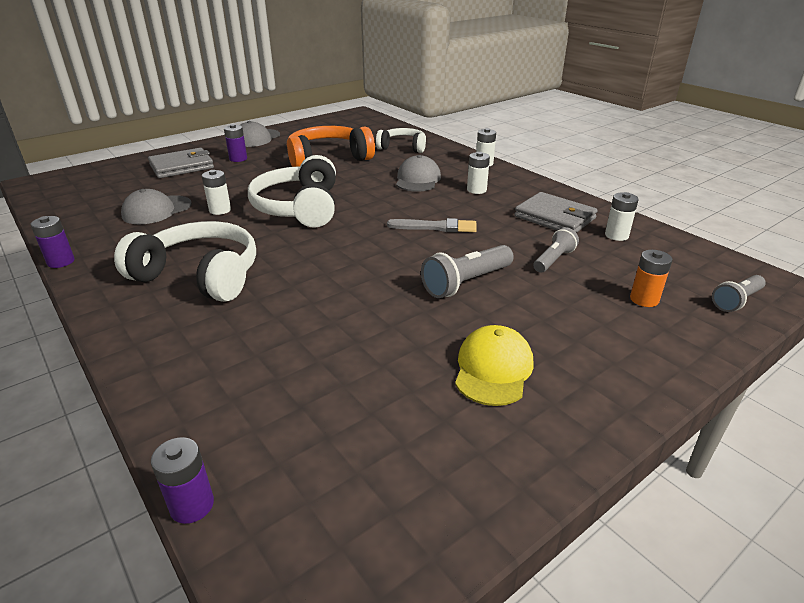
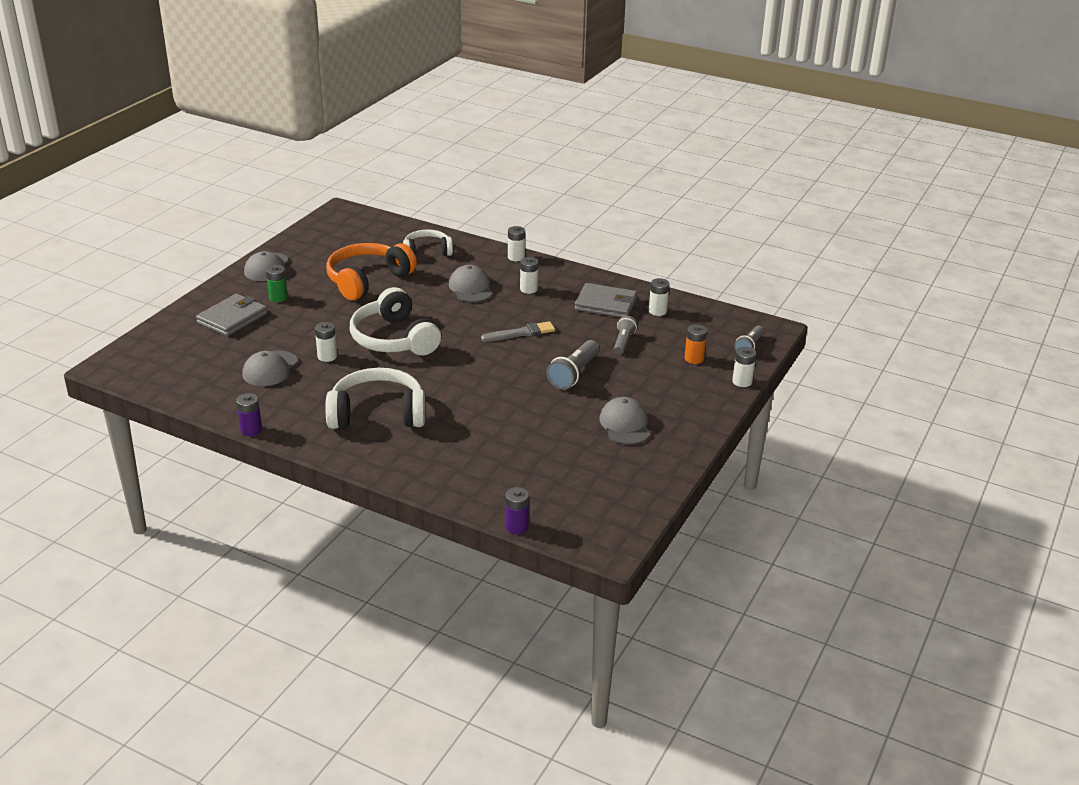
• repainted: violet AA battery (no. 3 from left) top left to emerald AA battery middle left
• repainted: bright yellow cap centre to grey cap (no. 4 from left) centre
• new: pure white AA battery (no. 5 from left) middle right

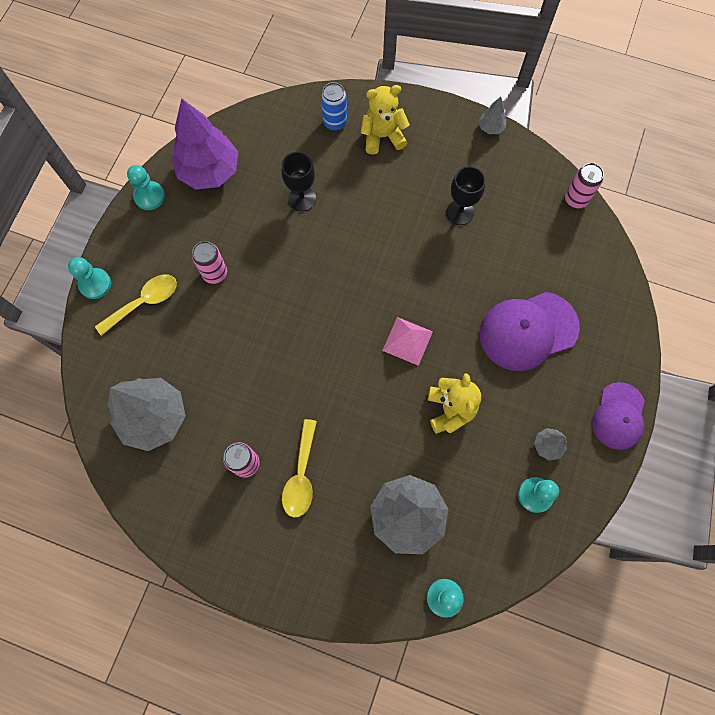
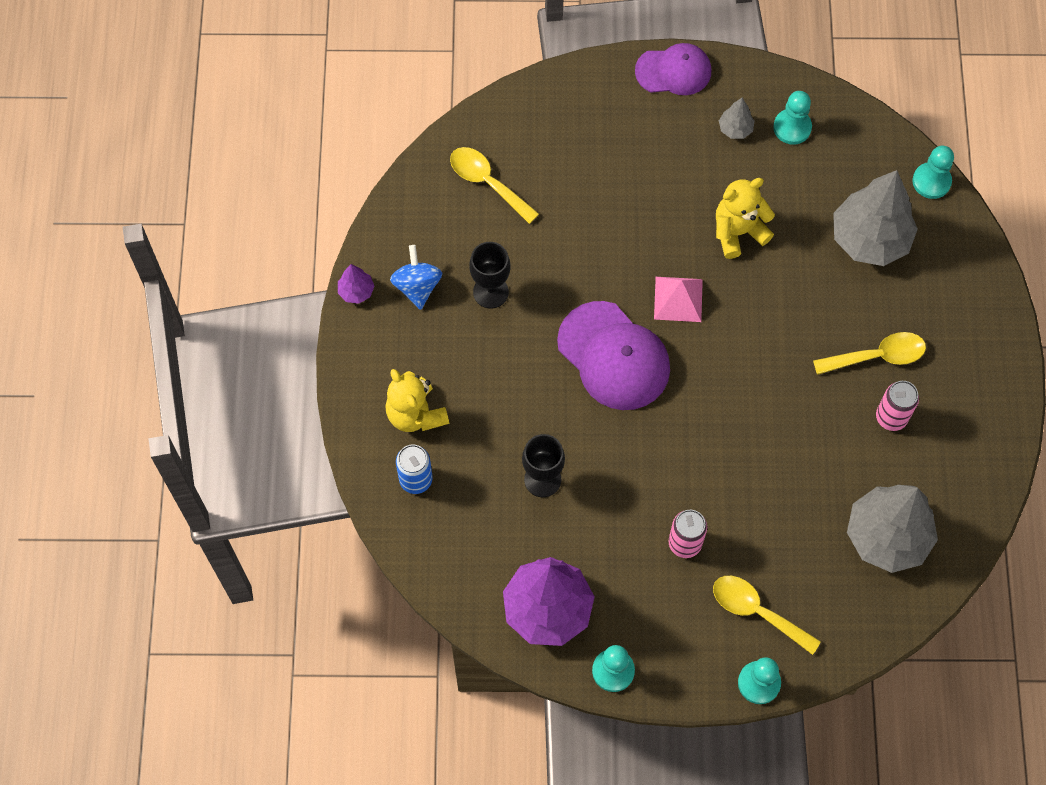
• repainted: grey tree (no. 3 from left) top right to violet tree (no. 1 from left) centre
• gone: rose-pink soda can (no. 3 from left) top right
• shifted: violet cap (no. 1 from left) middle right to centre
• new: bright yellow teaspoon (no. 1 from left) top centre
• new: cobalt toy top centre

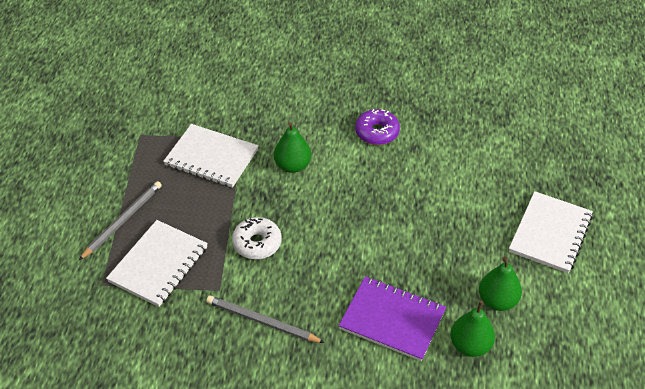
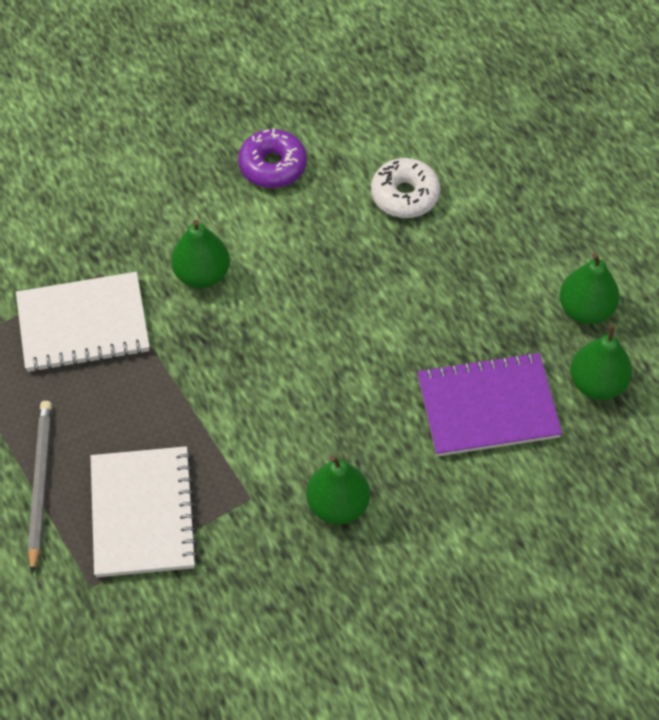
• gone: pure white notebook (no. 3 from left) middle right
• shifted: pure white glazed donut centre to top centre
• swapped: grey lead pencil (no. 2 from left) bottom centre to emerald pear (no. 2 from left) bottom centre

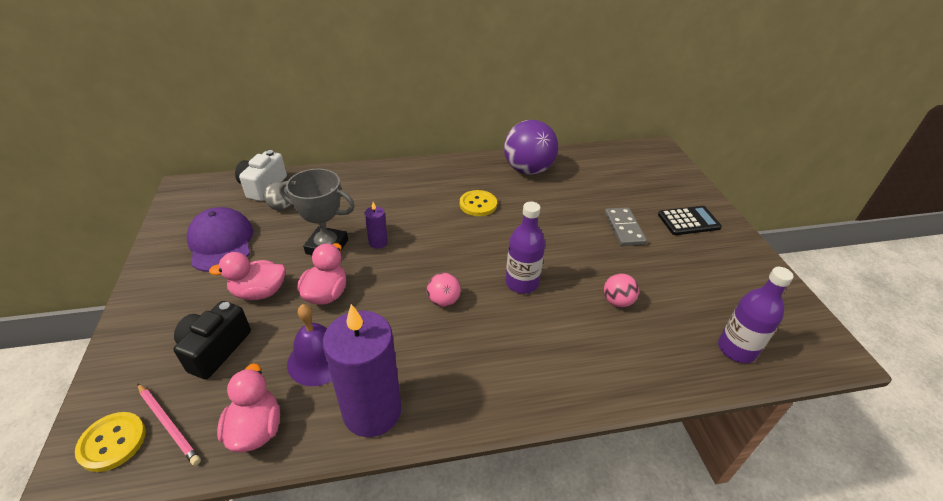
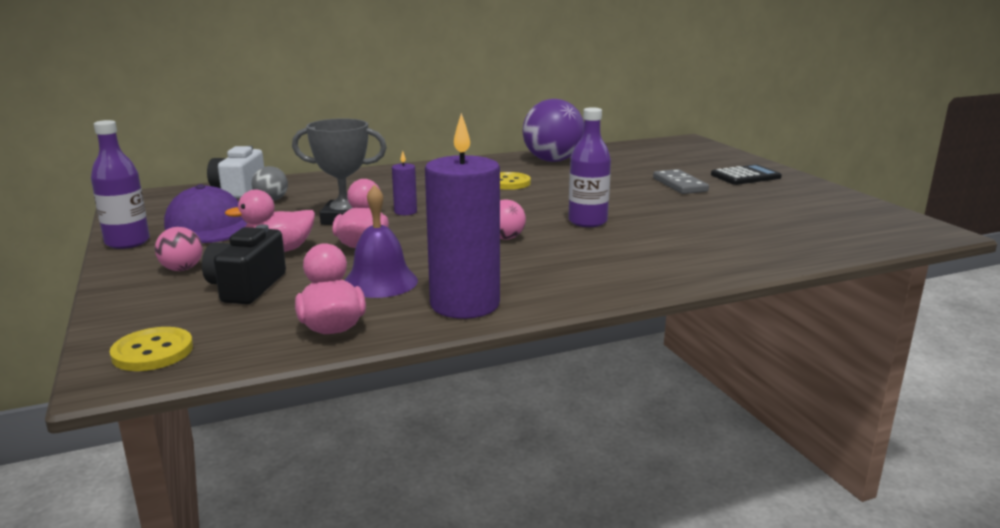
• shifted: violet flask (no. 2 from left in the first image) middle right to violet flask (no. 1 from left) middle left
• shifted: rose-pink ball (no. 2 from left in the first image) centre to rose-pink ball (no. 1 from left) middle left
• gone: rose-pink lead pencil bottom left

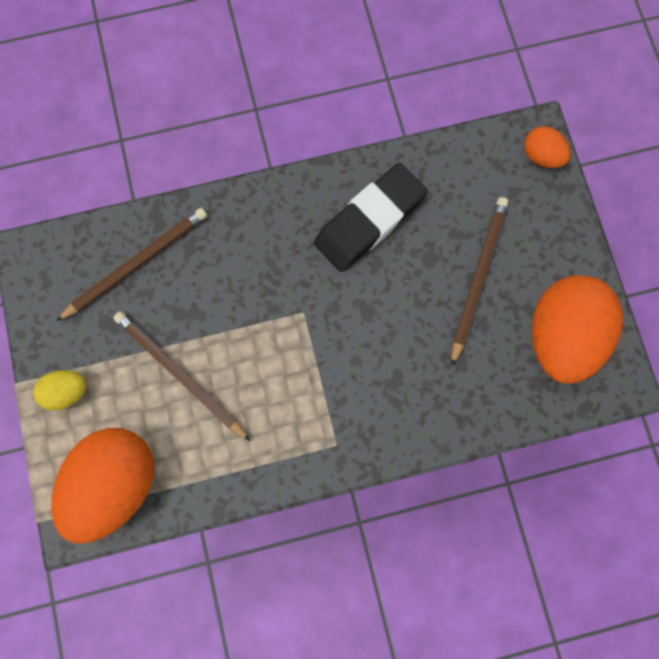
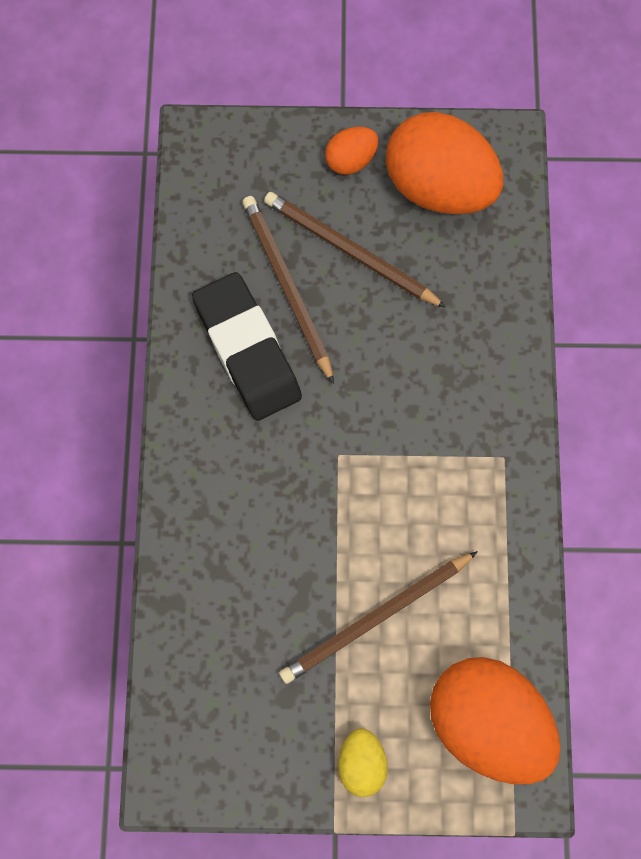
• shifted: orange-coloured egg (no. 2 from left in the first image) top right to orange-coloured egg (no. 1 from left) top centre
• shifted: russet lead pencil (no. 1 from left) middle left to centre

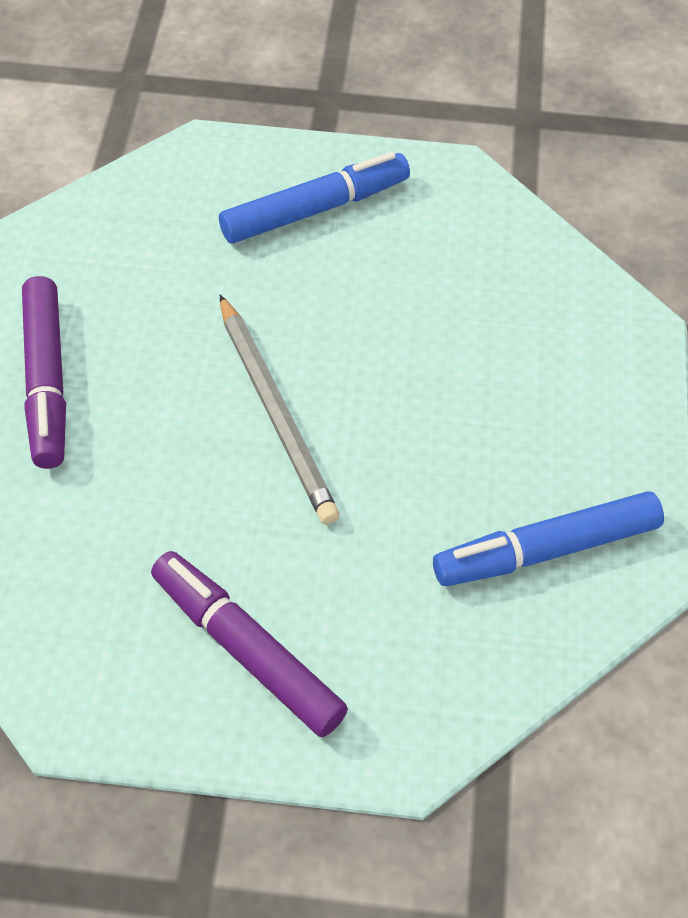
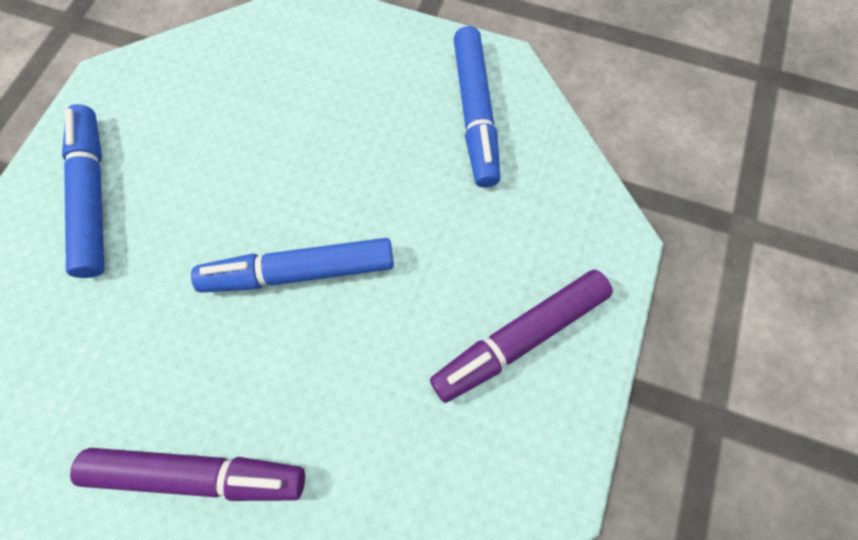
• swapped: grey lead pencil centre to cobalt marker (no. 2 from left) centre

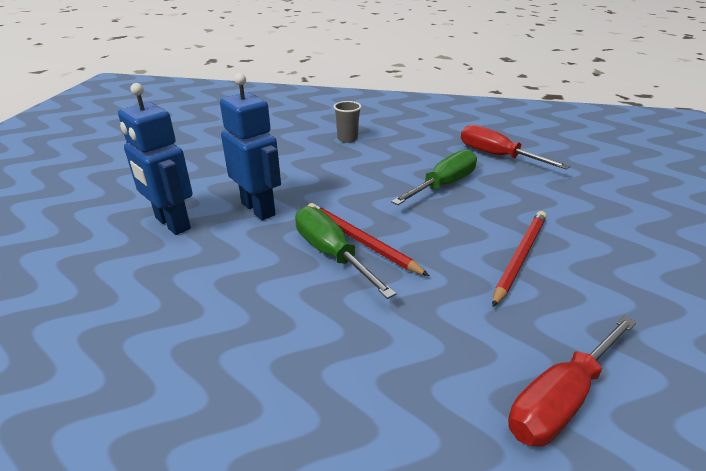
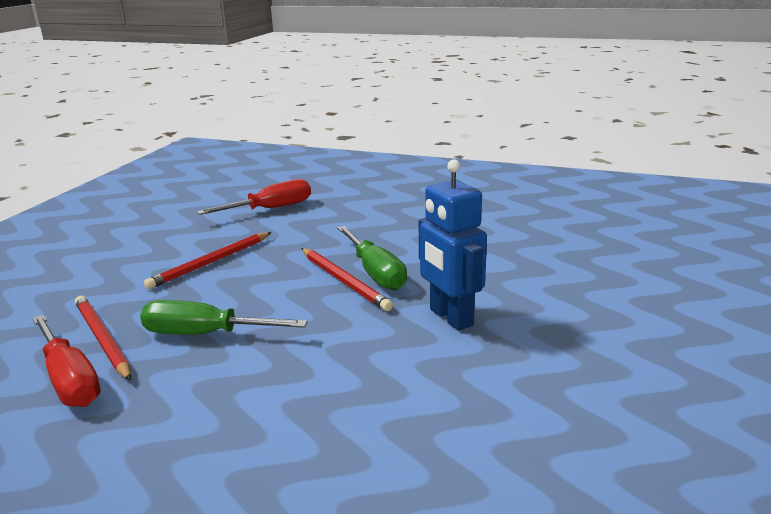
• gone: cobalt robot figure (no. 1 from left) middle left
• gone: grey cup top centre
• rotated: emerald screwdriver (no. 2 from left in the first image) centre = middle left 45 degrees clockwise
• new: scarlet lead pencil (no. 1 from left) middle left

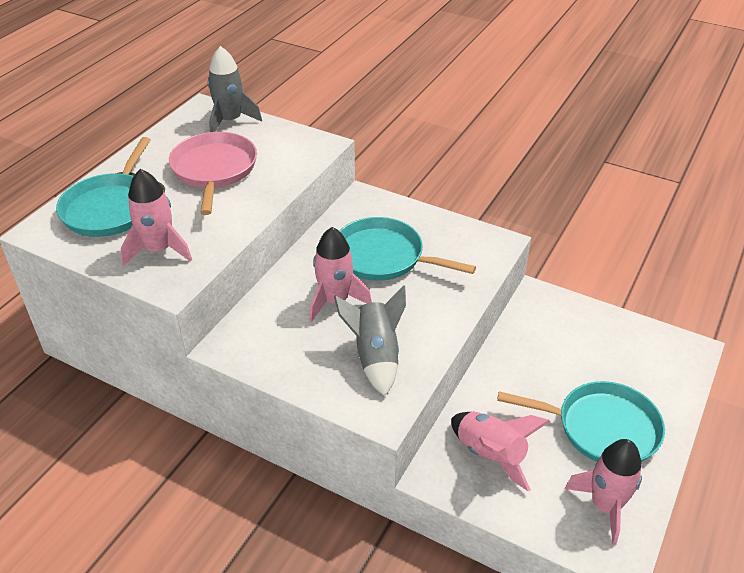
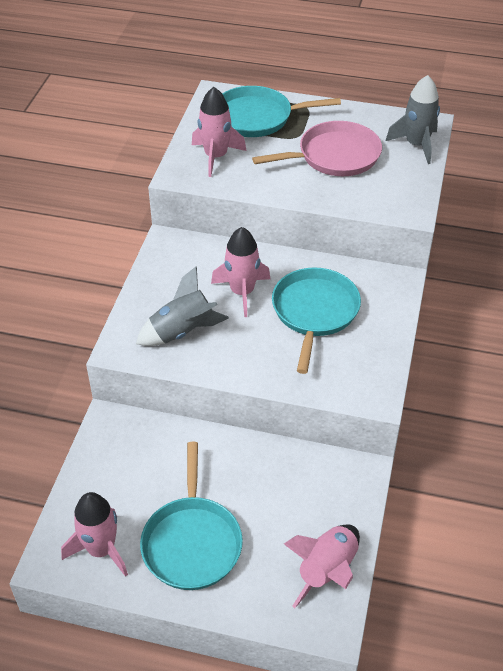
• shifted: rose-pink rocket (no. 3 from left in the first image) bottom right to rose-pink rocket (no. 4 from left) bottom centre

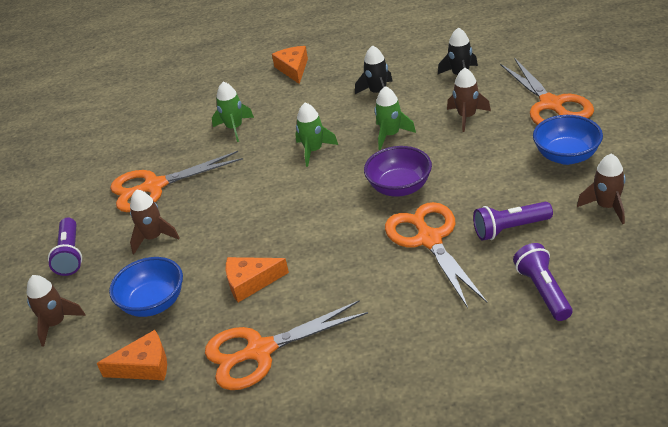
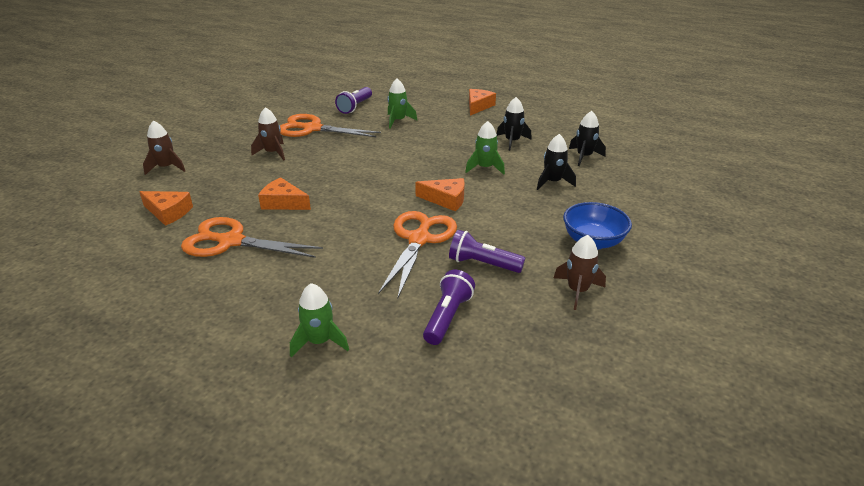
• gone: orange-coloured scissors (no. 4 from left) top right
• repainted: russet rocket (no. 3 from left) top right to jet-black rocket (no. 2 from left) centre
• shifted: emerald rocket (no. 2 from left in the first image) top centre to emerald rocket (no. 1 from left) centre
• swapped: violet deep dish centre to orange-coloured cheese (no. 3 from left) centre
• shifted: violet pocket torch (no. 1 from left) middle left to top centre
• gone: cobalt deep dish (no. 1 from left) bottom left

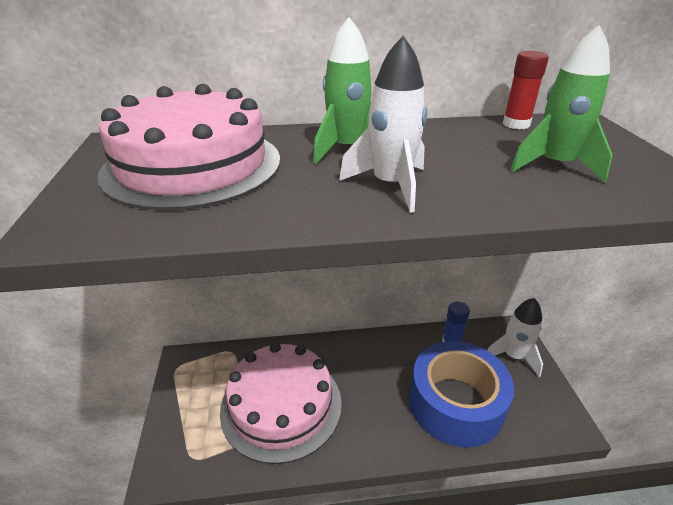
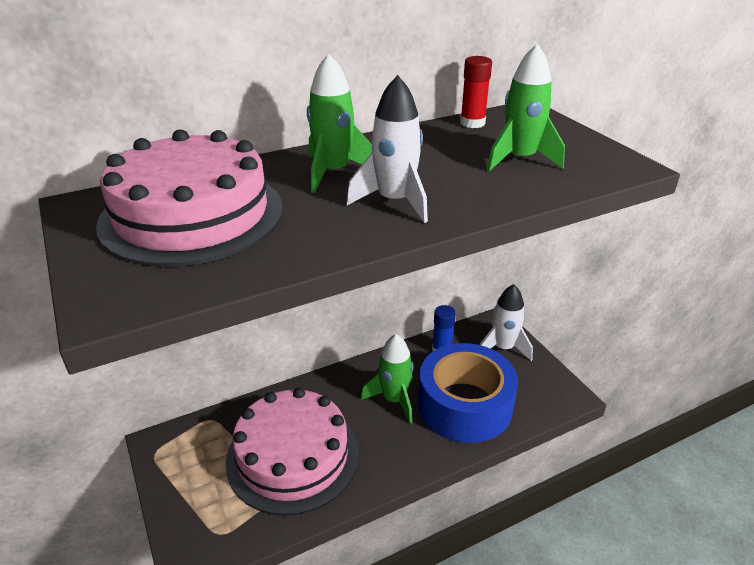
• new: emerald rocket (no. 2 from left) bottom centre

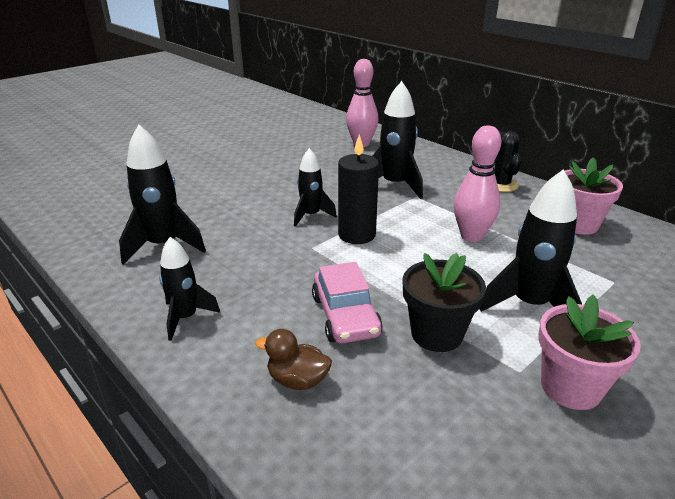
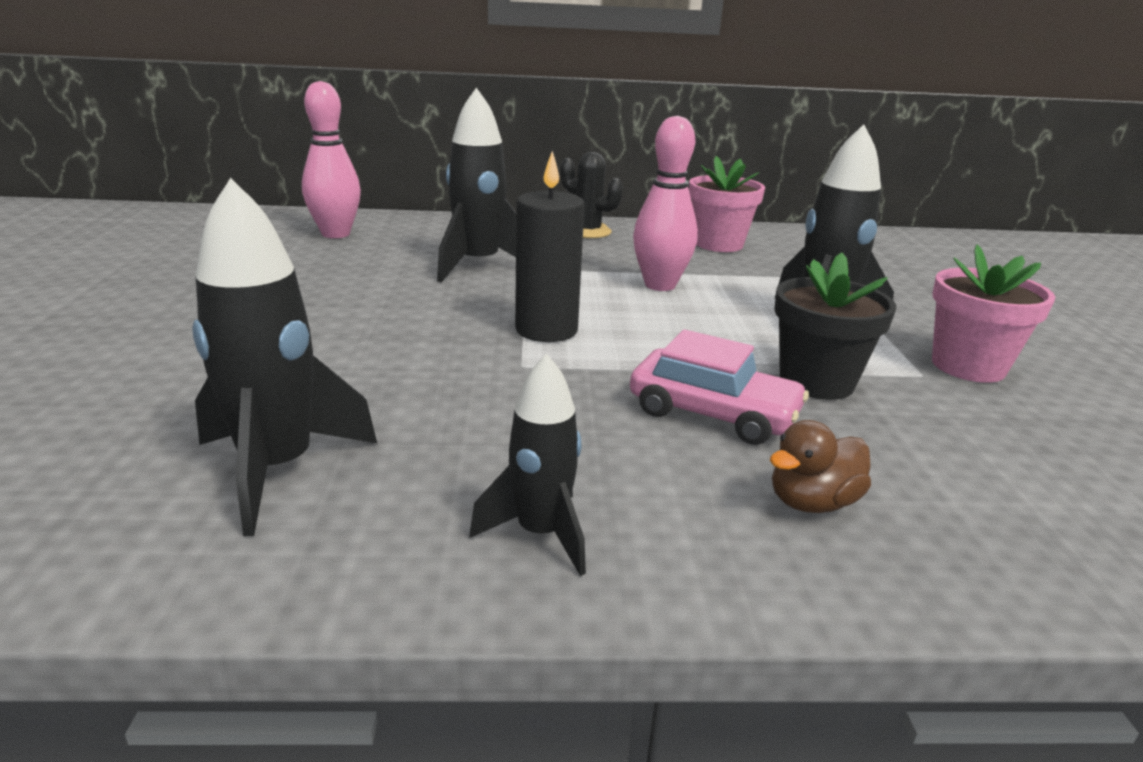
• gone: jet-black rocket (no. 3 from left) centre

